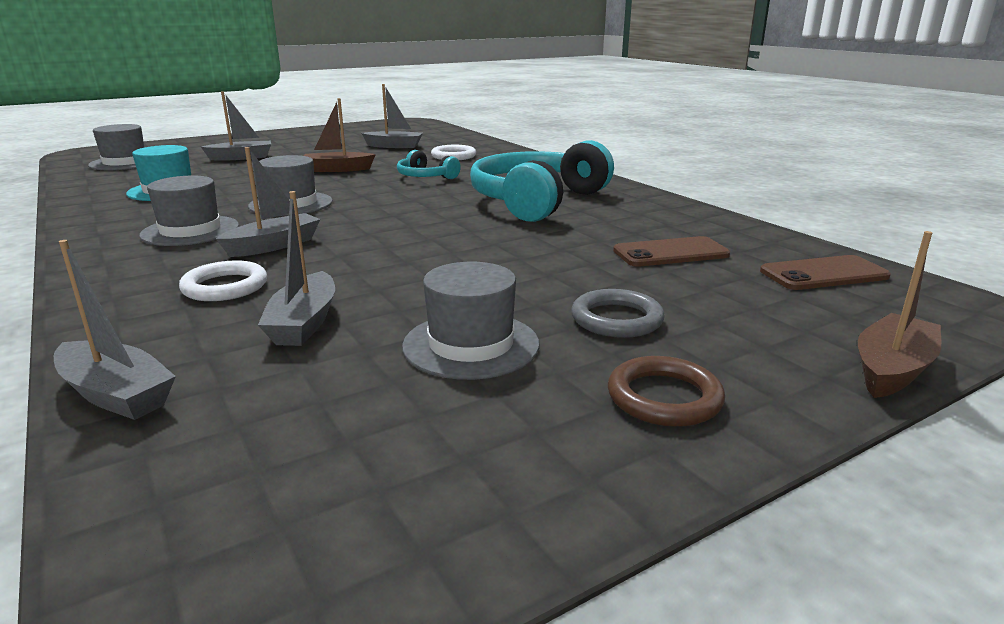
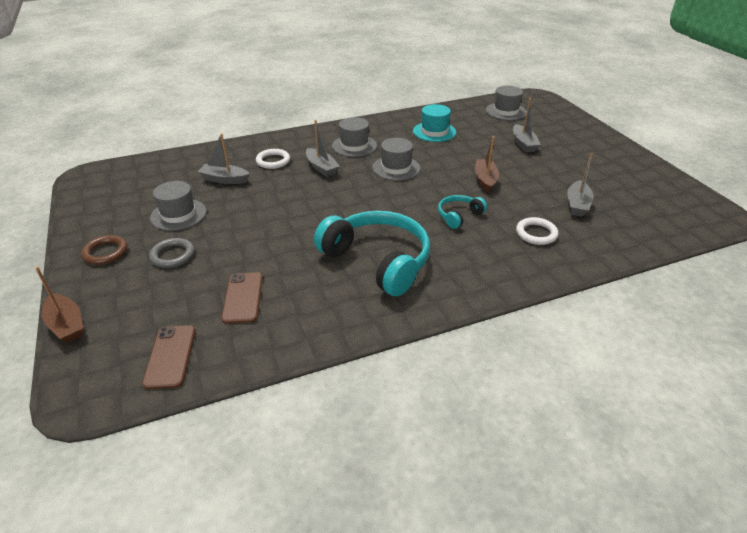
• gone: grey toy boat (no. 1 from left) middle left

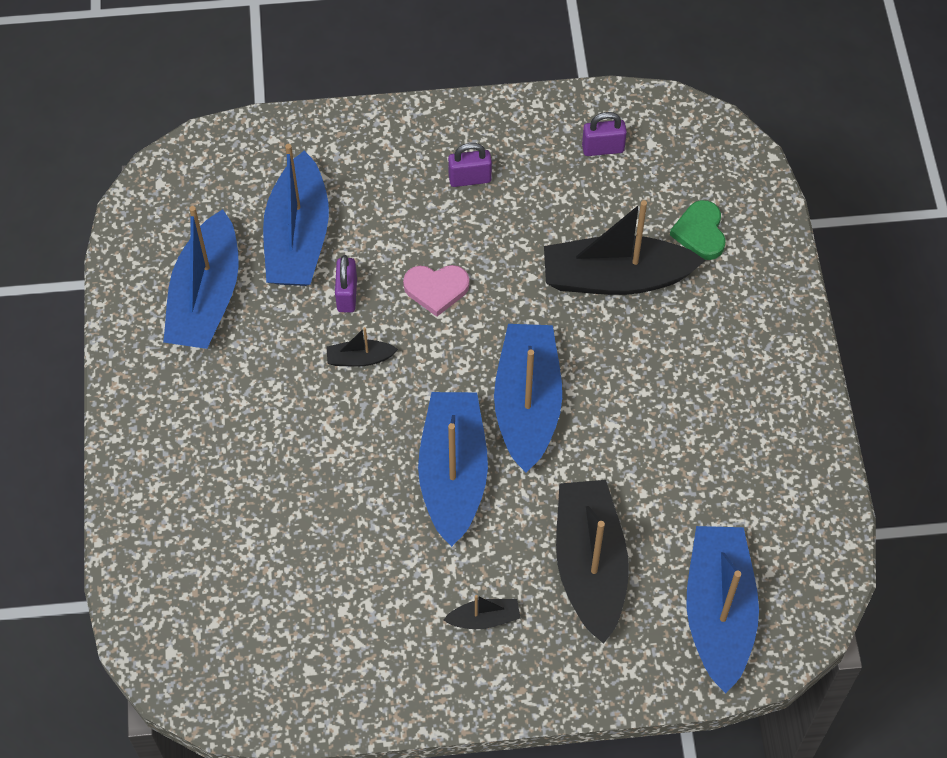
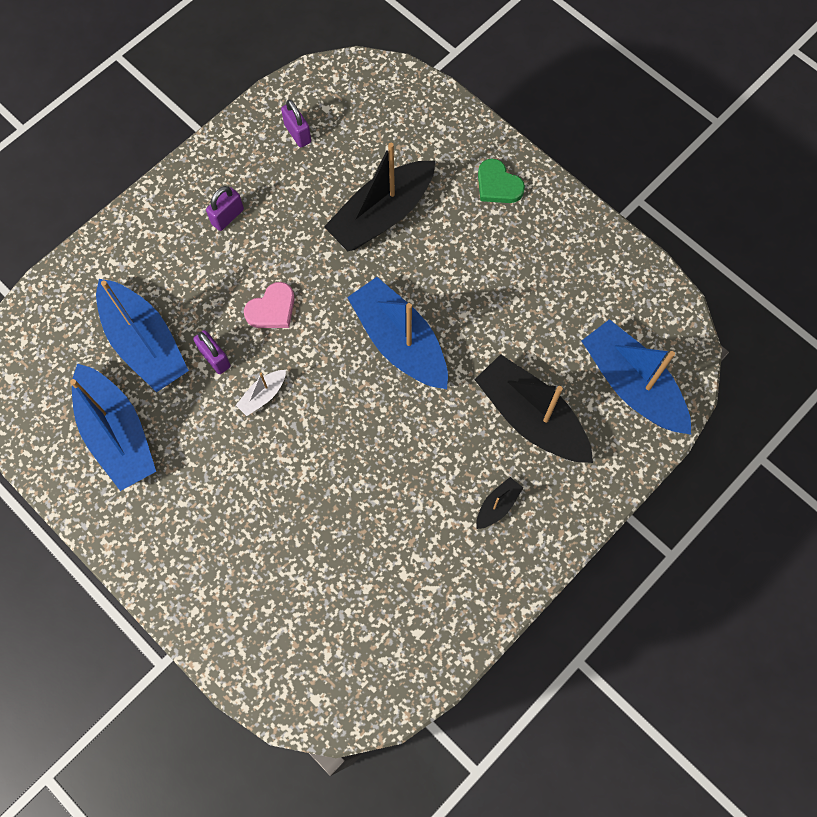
• rotated: violet lock (no. 3 from left) top centre = top centre 75 degrees counterclockwise
• shifted: emerald heart shape top right to top centre
• repainted: jet-black toy boat (no. 1 from left) centre to pure white toy boat middle left
• gone: cobalt toy boat (no. 3 from left) centre

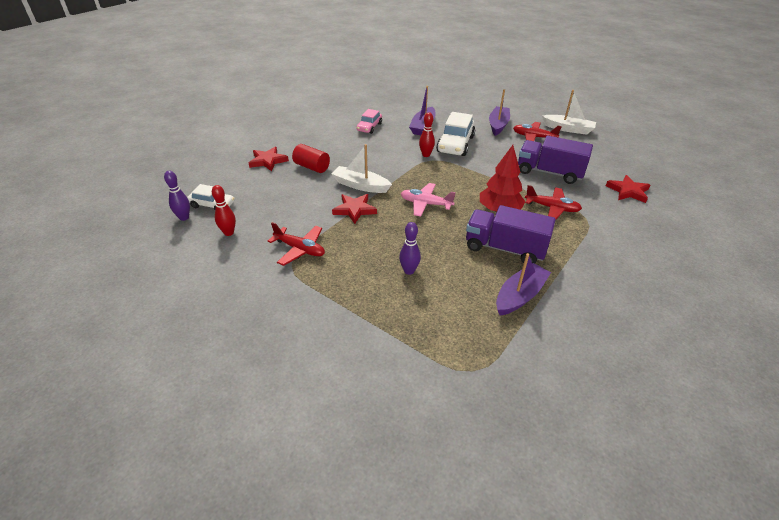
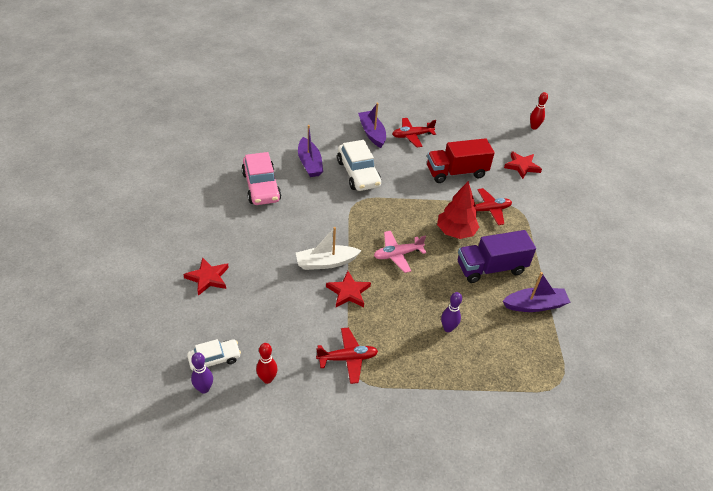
• gone: pure white toy boat (no. 2 from left) top right
• scaled: rose-pink automobile top centre = centre x1.68
• shifted: scarlet bowling pin (no. 2 from left) top centre to top right
• repainted: violet toy truck (no. 2 from left) top right to scarlet toy truck top centre
• gone: scarlet solid cylinder top centre
• rotated: violet toy boat (no. 3 from left) middle right = middle right 75 degrees clockwise

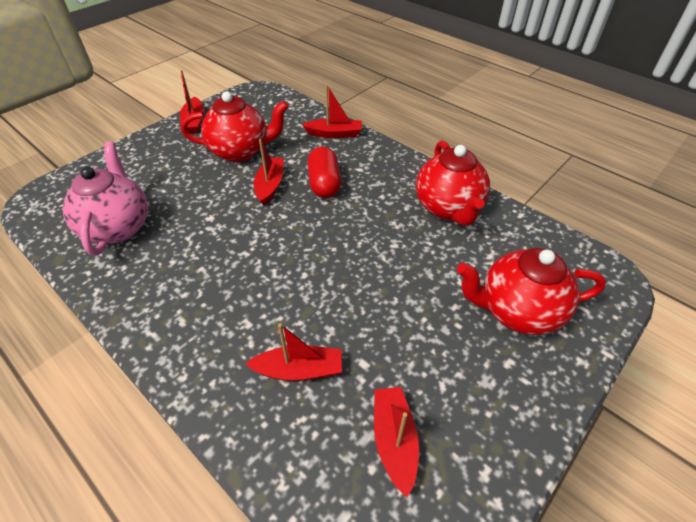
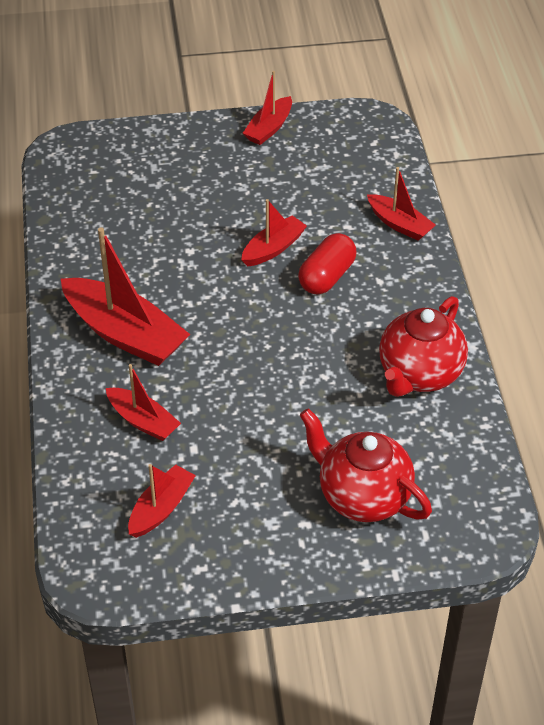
• gone: scarlet teapot (no. 1 from left) top centre
• gone: rose-pink teapot middle left
• new: scarlet toy boat (no. 1 from left) middle left

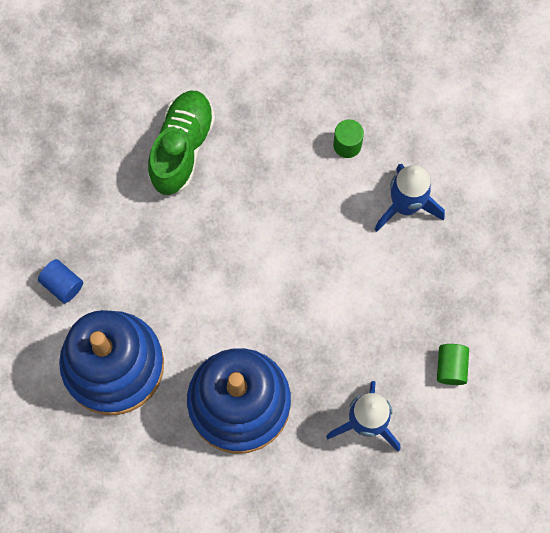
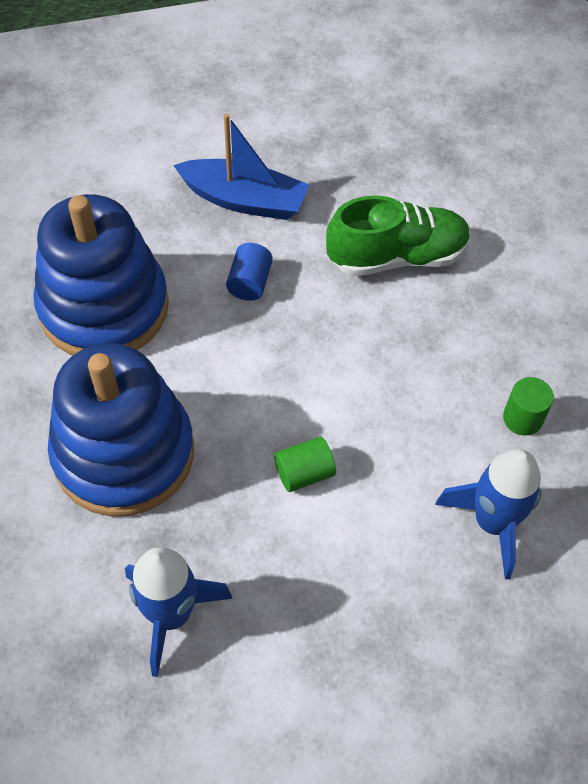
• shifted: cobalt solid cylinder middle left to centre
• shifted: emerald solid cylinder (no. 2 from left in the first image) bottom right to emerald solid cylinder (no. 1 from left) centre
• new: cobalt toy boat top centre

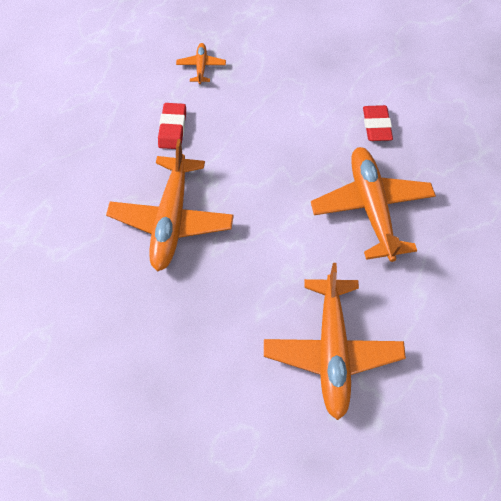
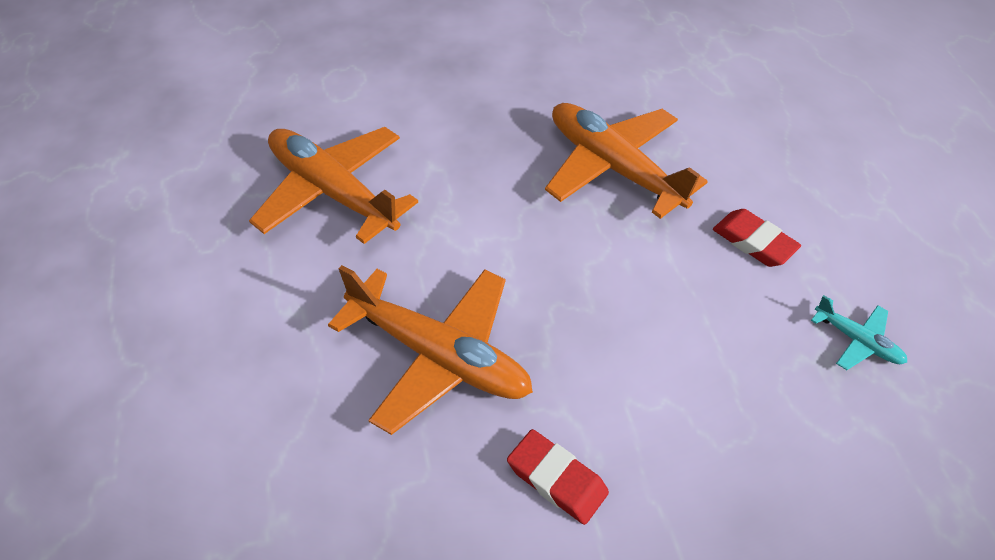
• repainted: orange-coloured plane (no. 2 from left) top centre to aqua plane middle right

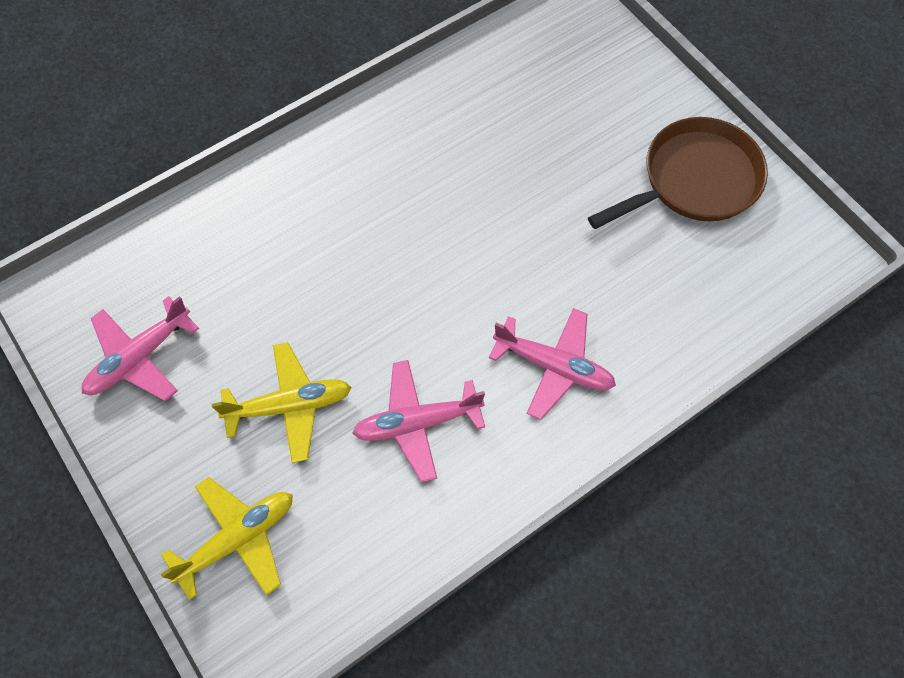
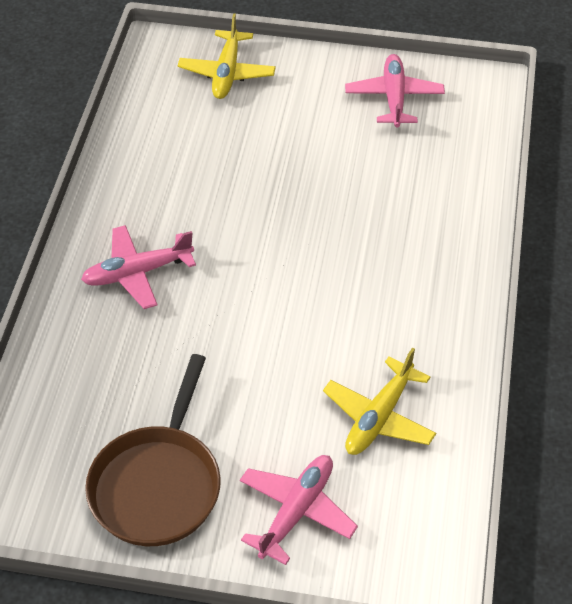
• shifted: bright yellow plane (no. 2 from left) middle left to centre
• shifted: rose-pink plane (no. 2 from left) centre to bottom centre

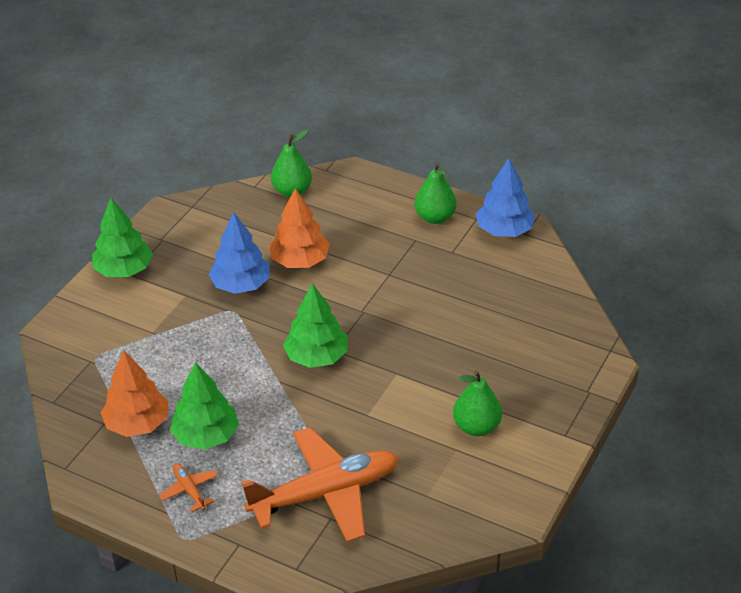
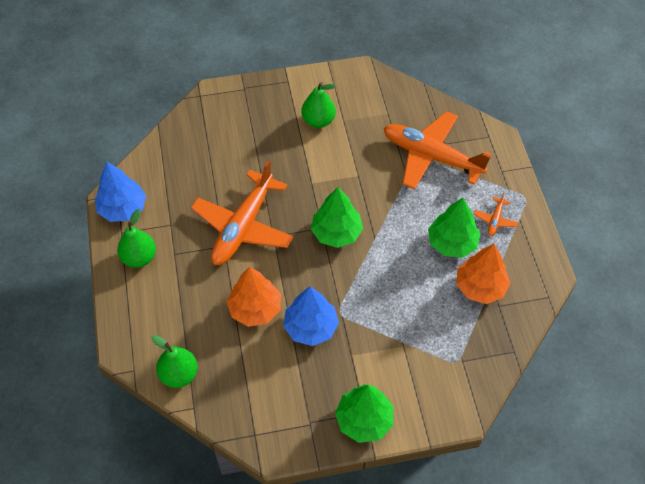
• new: orange-coloured plane (no. 1 from left) centre

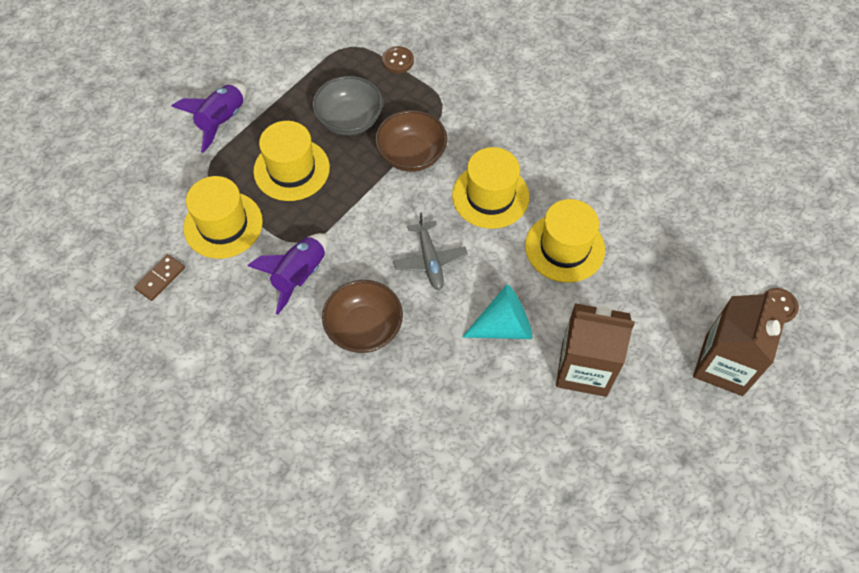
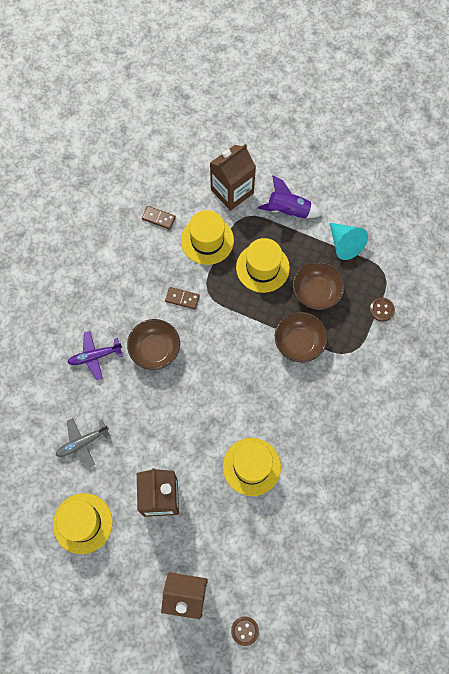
• repainted: grey deep dish top centre to russet deep dish (no. 3 from left) middle right
• shifted: bright yellow hat (no. 3 from left in the first image) top centre to bright yellow hat (no. 1 from left) bottom left
• shifted: grey plane centre to middle left
• swapped: violet rocket (no. 2 from left) centre to russet domino piece (no. 2 from left) centre
• shifted: aqua solid cone centre to middle right
• new: russet milk carton (no. 3 from left) top centre
• new: violet plane middle left

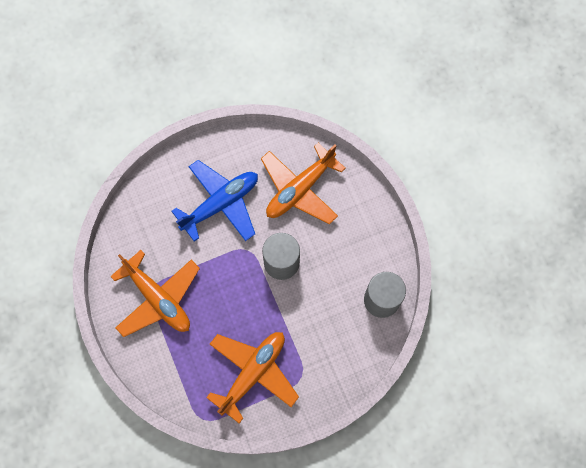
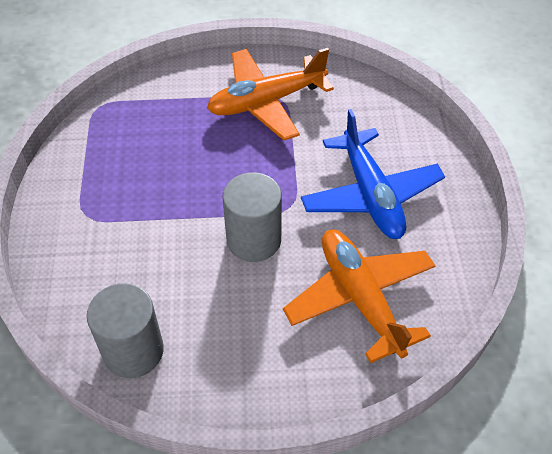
• gone: orange-coloured plane (no. 2 from left) bottom centre

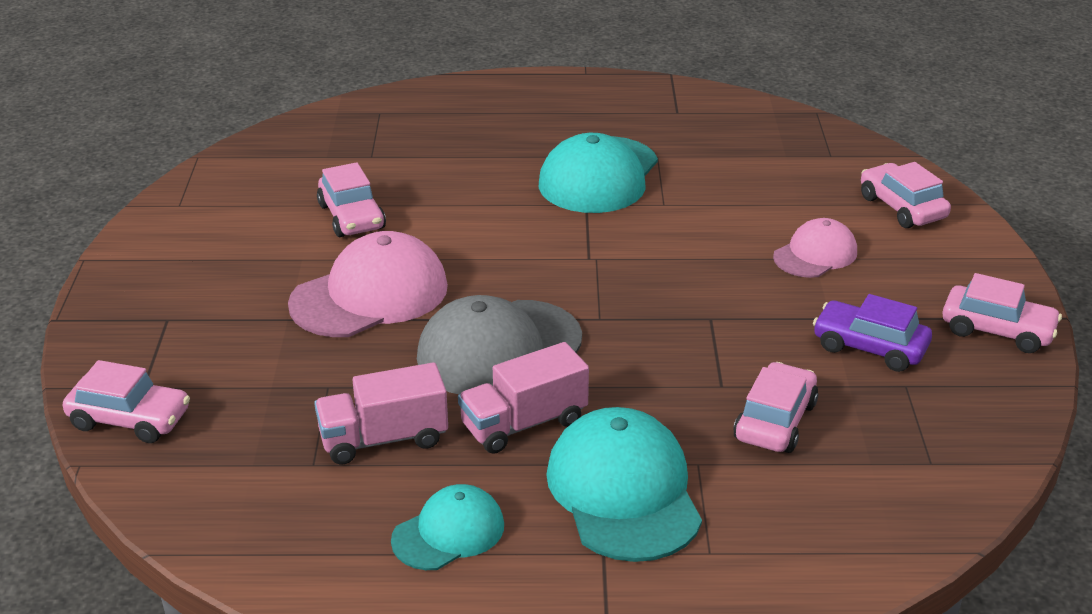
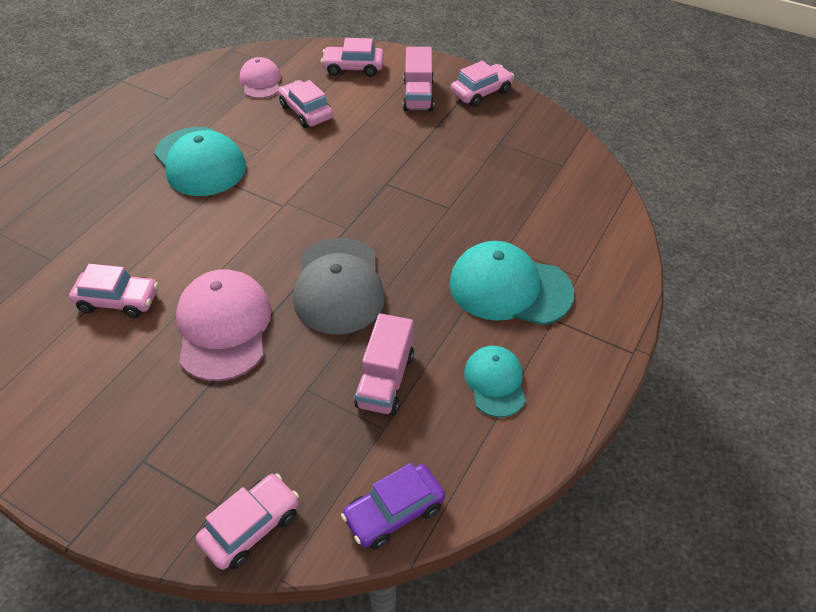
• shifted: rose-pink cap (no. 2 from left) middle right to top left
• shifted: violet automobile middle right to bottom centre
• shifted: rose-pink toy truck (no. 2 from left) centre to top centre
• shifted: rose-pink automobile (no. 3 from left) middle right to top centre

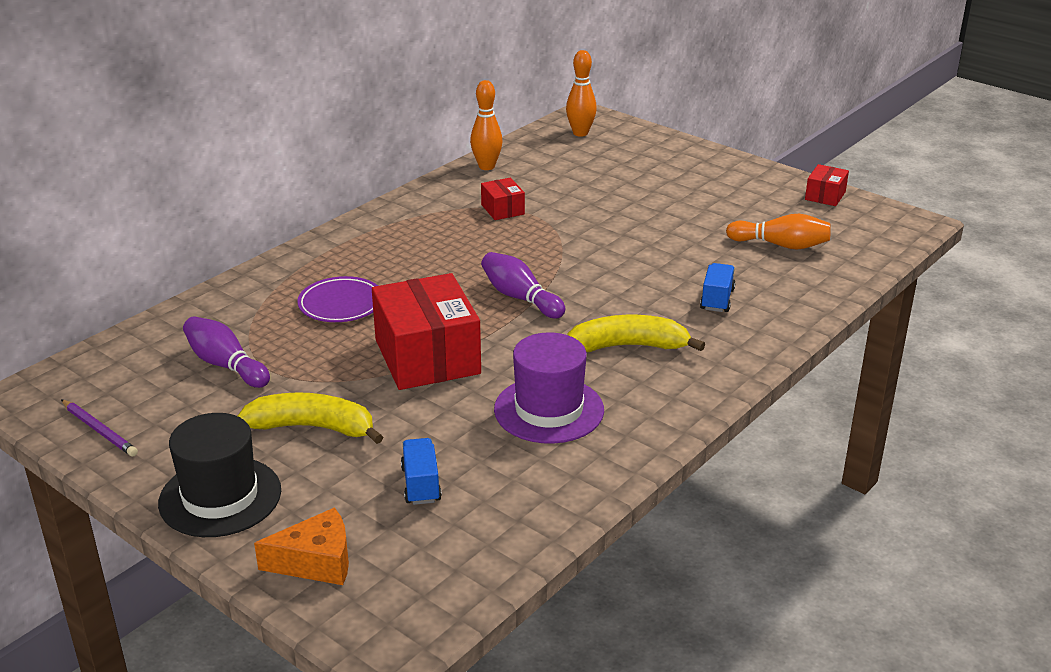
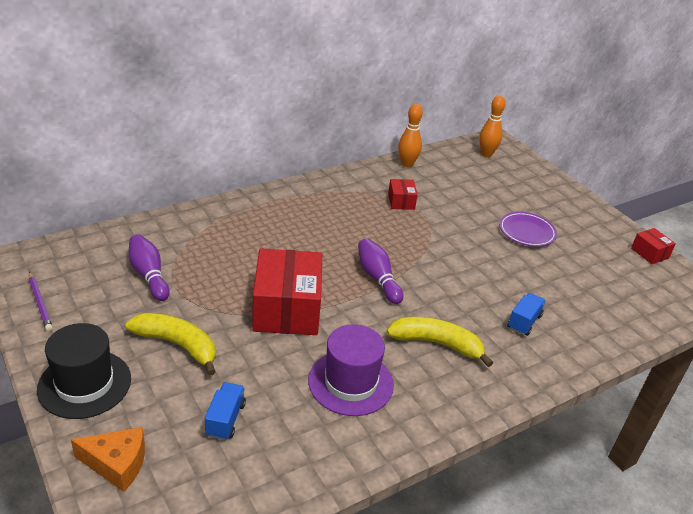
• rotated: scarlet box (no. 3 from left) top right = middle right 75 degrees counterclockwise
• gone: orange-coloured bowling pin (no. 3 from left) middle right
• shifted: violet flat dish middle left to middle right

